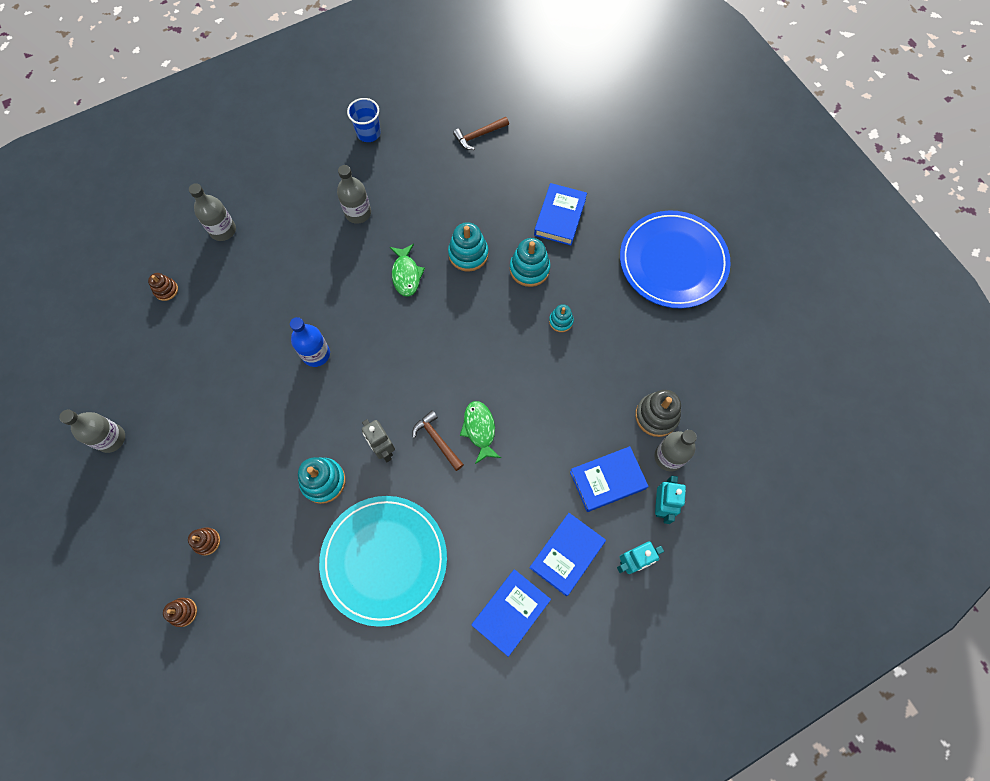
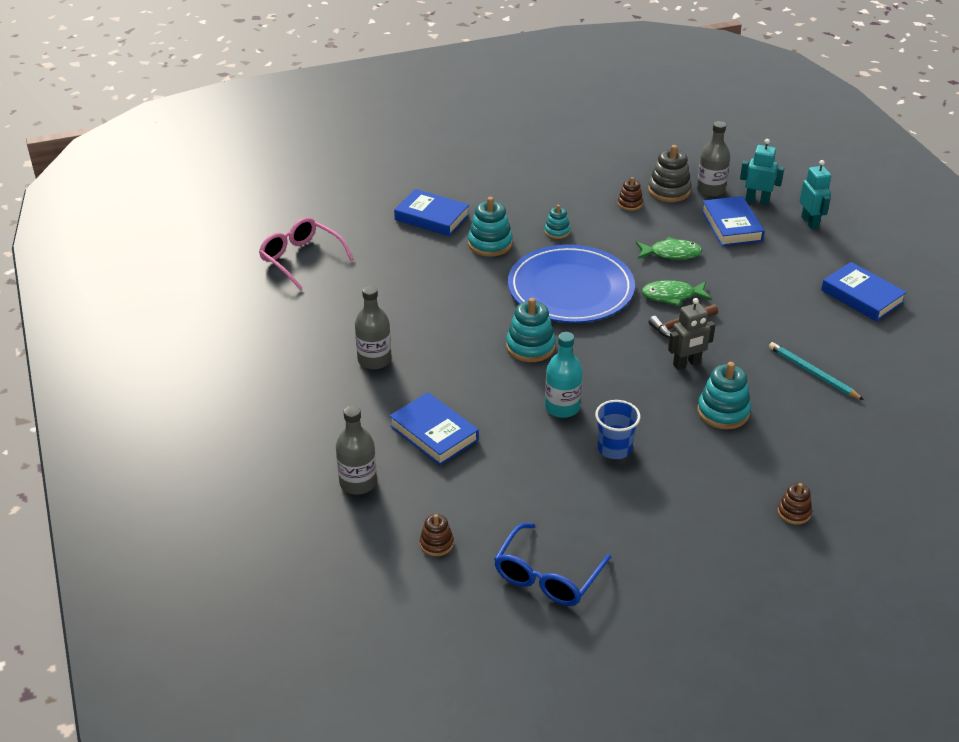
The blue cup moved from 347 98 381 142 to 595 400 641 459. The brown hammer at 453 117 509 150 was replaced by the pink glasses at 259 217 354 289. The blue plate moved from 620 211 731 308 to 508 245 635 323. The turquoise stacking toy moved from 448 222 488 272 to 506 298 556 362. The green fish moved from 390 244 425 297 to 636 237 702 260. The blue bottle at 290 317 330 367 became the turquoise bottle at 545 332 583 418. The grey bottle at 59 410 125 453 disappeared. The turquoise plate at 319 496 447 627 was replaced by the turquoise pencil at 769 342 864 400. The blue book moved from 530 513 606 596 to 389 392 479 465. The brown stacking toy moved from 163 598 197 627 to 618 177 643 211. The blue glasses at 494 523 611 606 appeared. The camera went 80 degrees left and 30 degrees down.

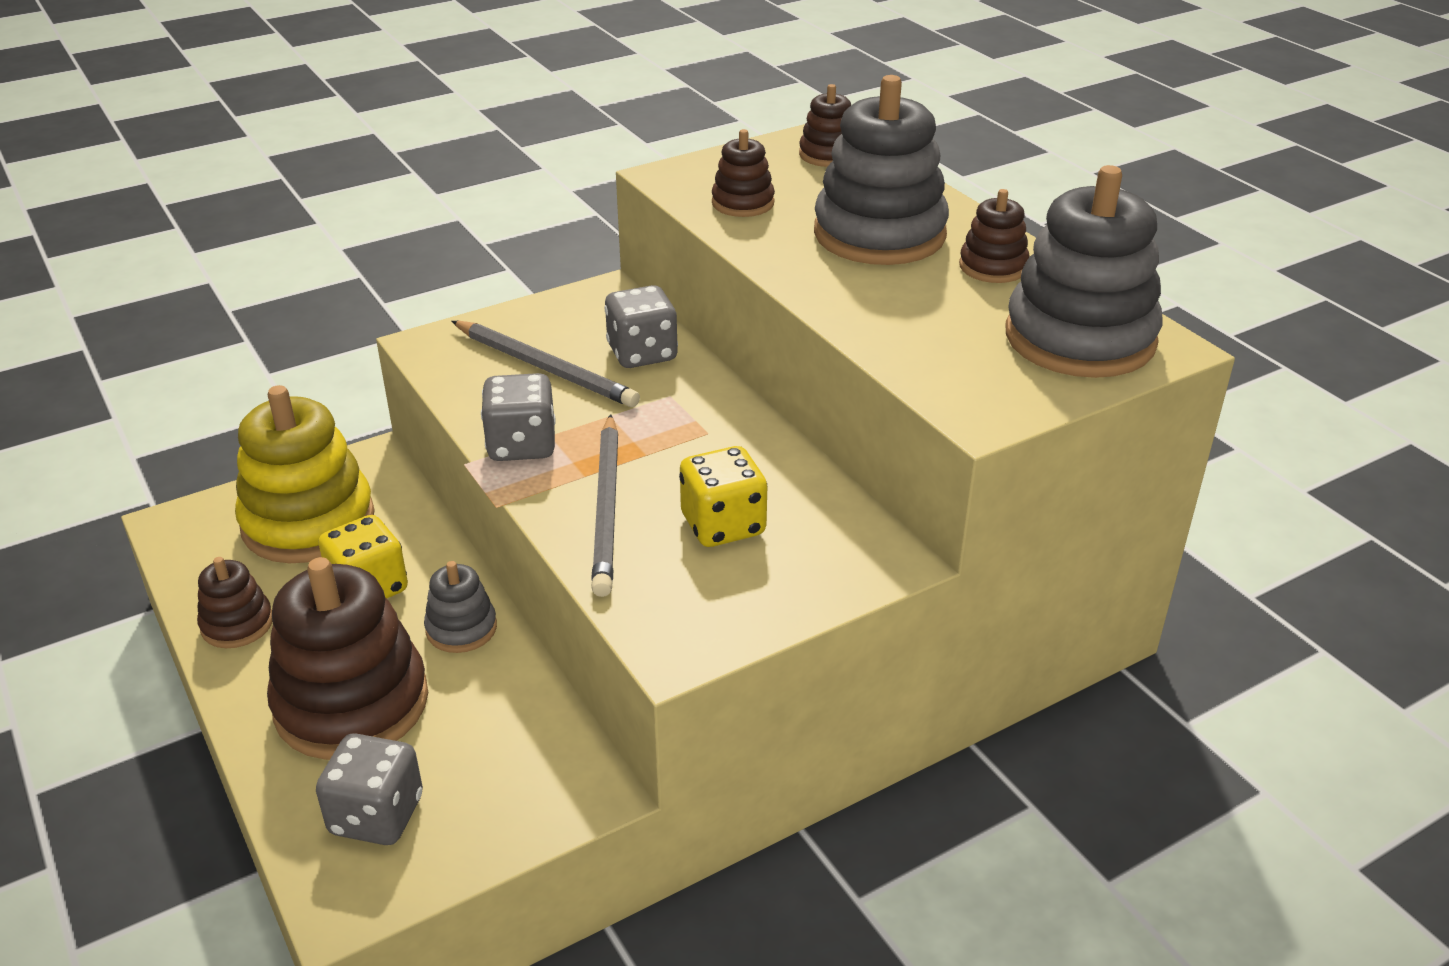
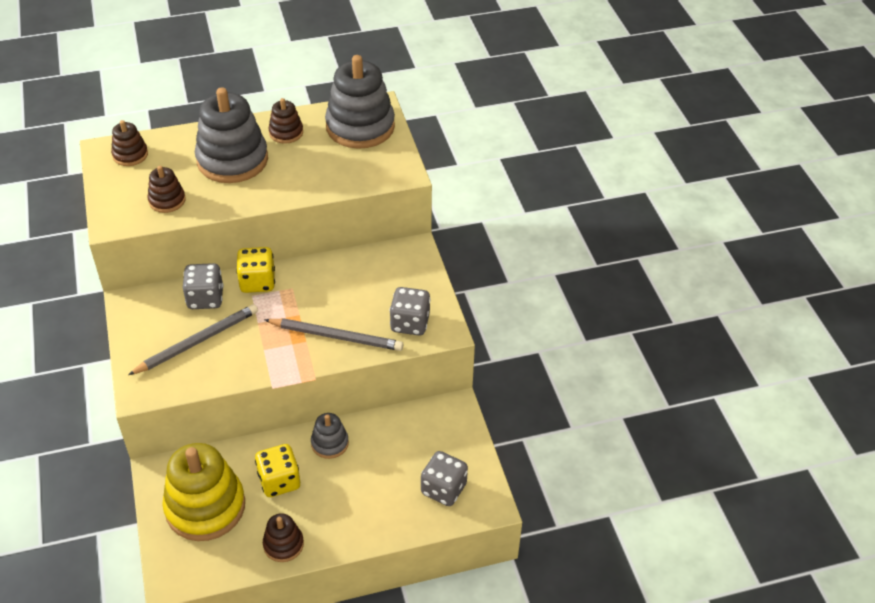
The grey dice moved from 481 373 556 461 to 390 287 430 335. The yellow dice moved from 679 446 767 547 to 236 247 275 293. The brown stacking toy at 267 557 428 760 disappeared. The camera went 75 degrees left and 10 degrees up.

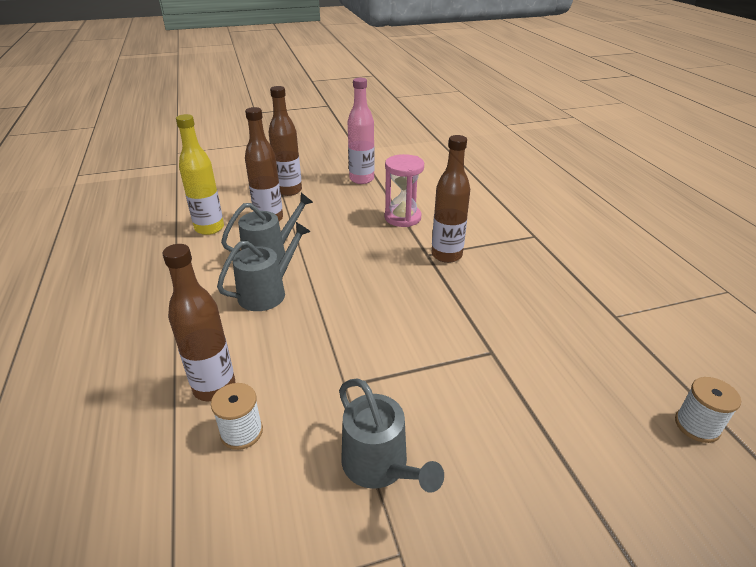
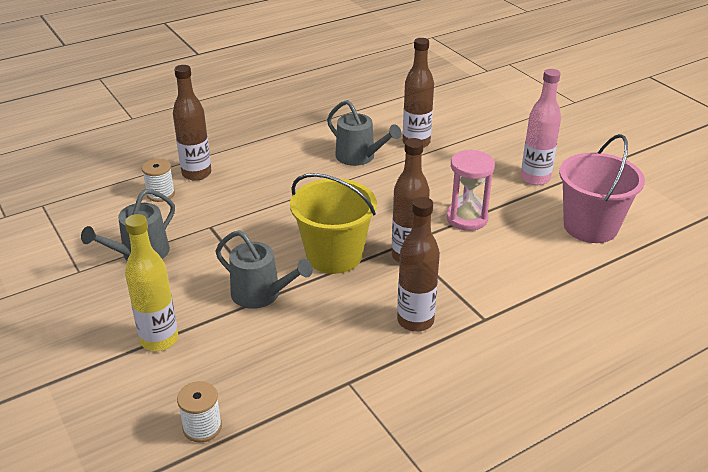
The brown bottle moved from 268 86 302 196 to 397 197 440 332. The yellow bottle moved from 176 114 224 235 to 125 214 178 351. The grey watering can moved from 217 222 311 311 to 215 230 313 309. The pink bucket at 559 134 645 243 appeared. The yellow bucket at 290 173 377 274 appeared. The camera went 75 degrees right and 0 degrees up.

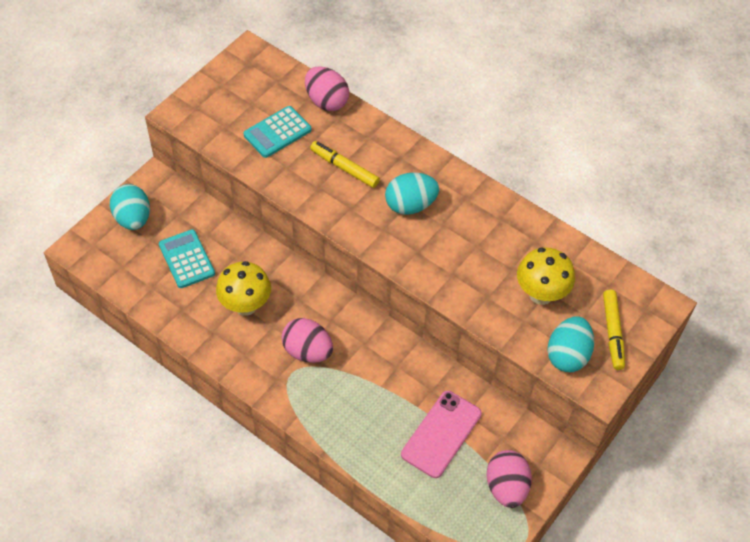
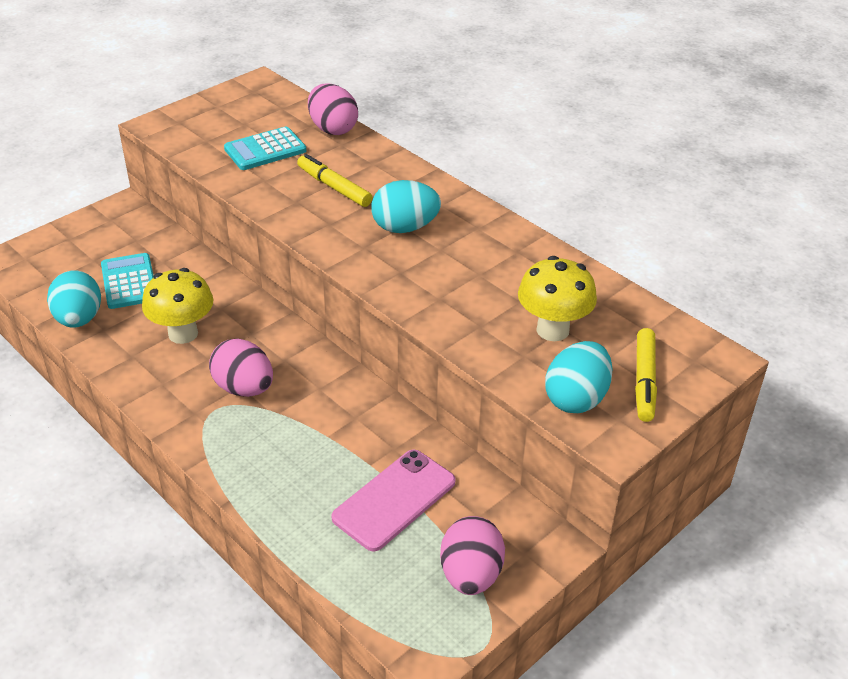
The turquoise egg moved from 110 184 150 230 to 47 270 101 328. The camera went 10 degrees right and 15 degrees down.

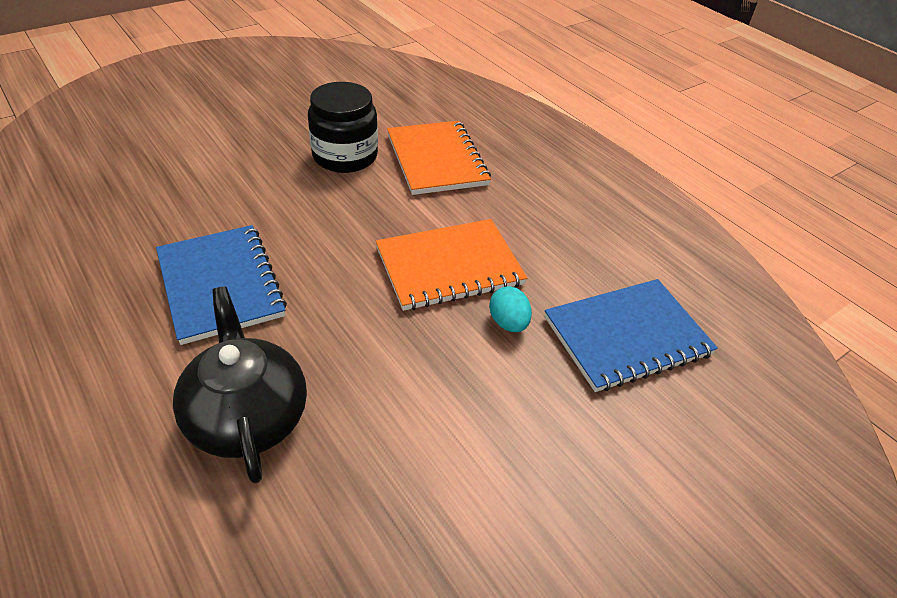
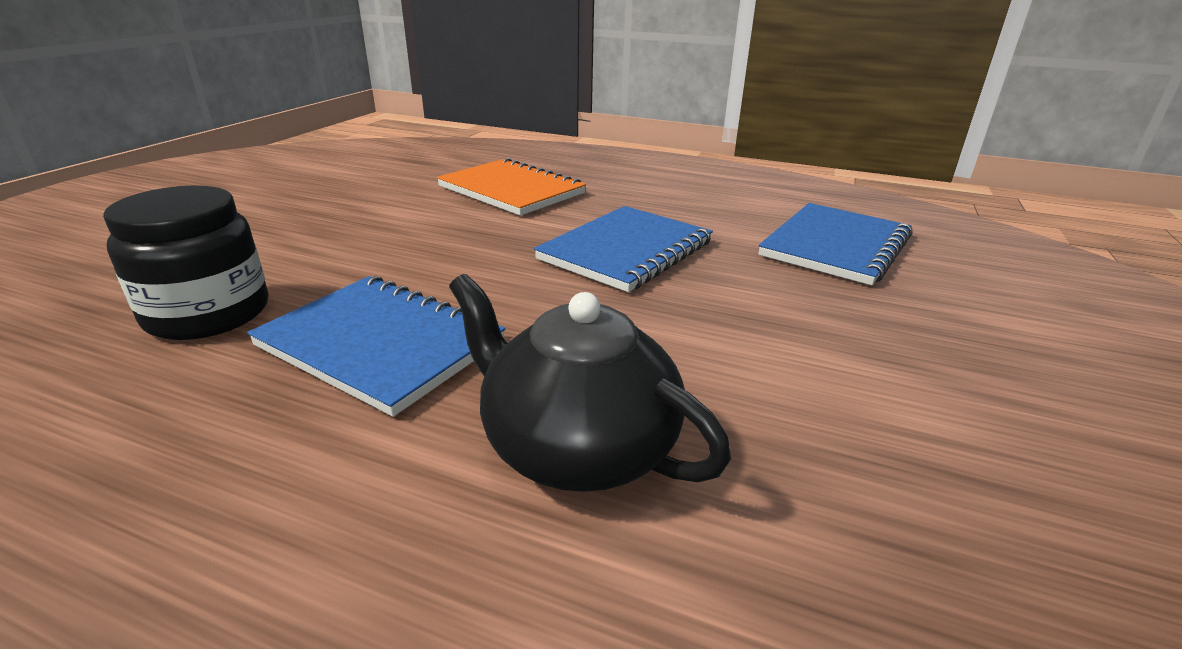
The black jar moved from 308 82 378 173 to 103 186 269 340. The orange notebook at 376 219 527 311 became the blue notebook at 534 206 713 292. The turquoise egg at 489 286 532 332 disappeared. The camera went 30 degrees left and 15 degrees down.

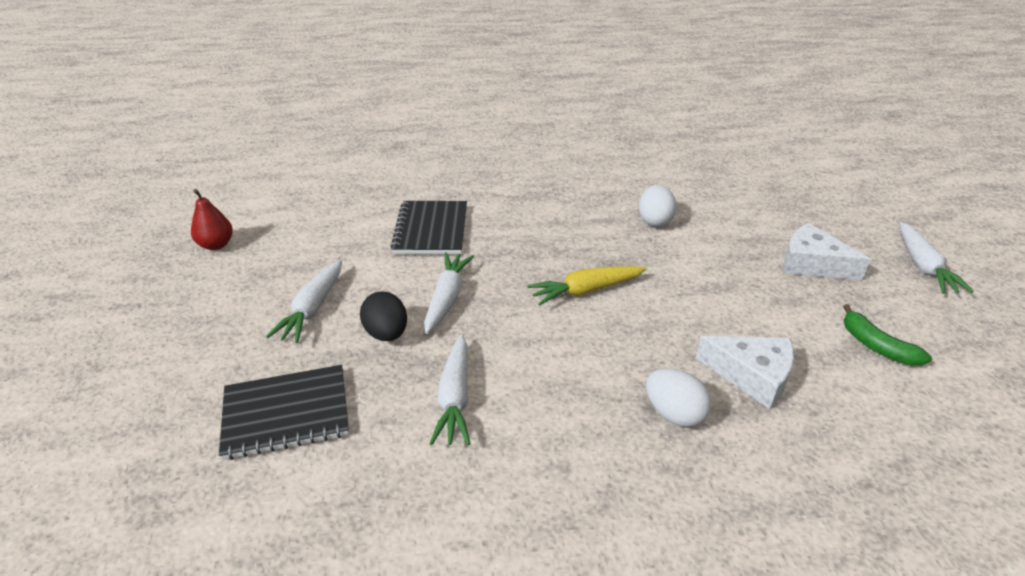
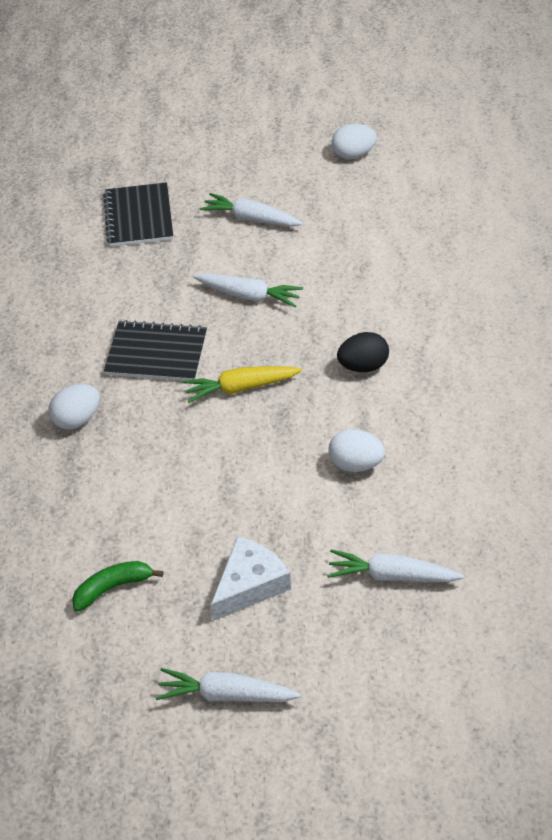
The red pear at 191 189 233 250 was replaced by the white egg at 332 124 377 159. The black notebook moved from 390 201 467 254 to 104 320 207 381. The yellow carrot at 527 266 646 306 turned 90 degrees counterclockwise. The black egg moved from 360 292 407 341 to 337 332 389 372. The white carrot moved from 429 334 471 445 to 327 549 464 582. The white cheese at 696 336 794 409 disappeared. The camera went 100 degrees right and 10 degrees up.

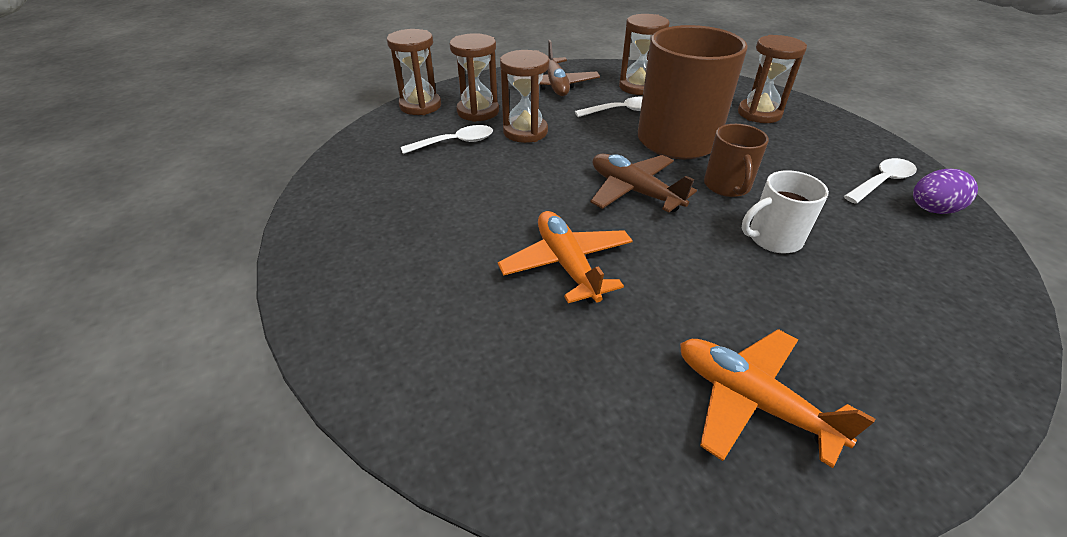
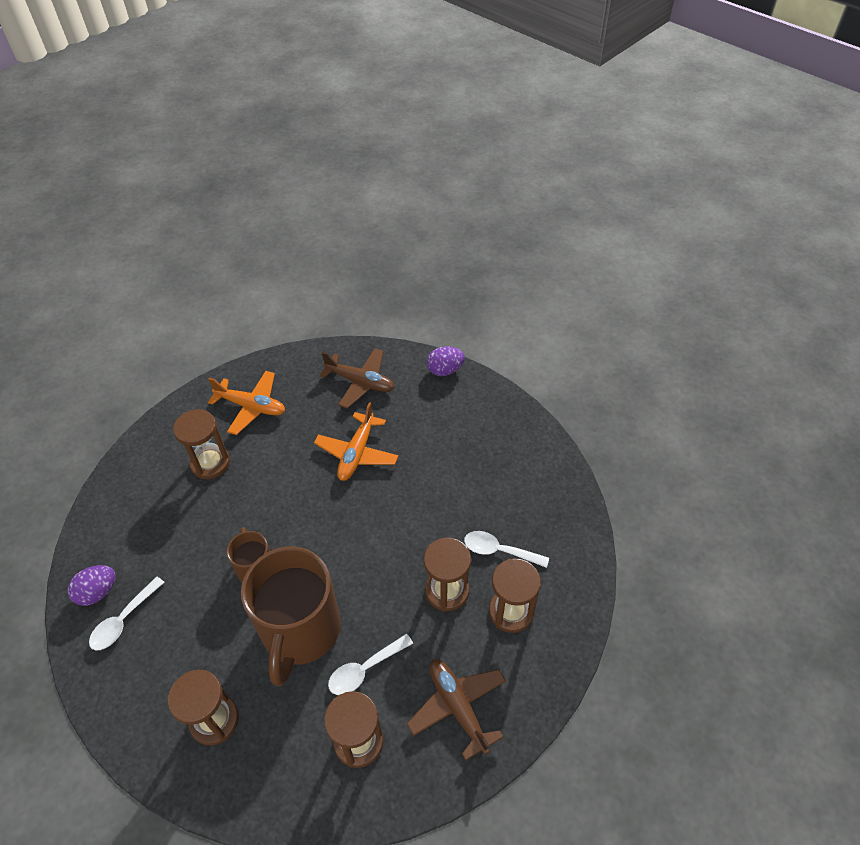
The brown hourglass moved from 387 29 441 115 to 173 409 230 479. The white spoon at 401 125 493 154 turned 60 degrees clockwise. The brown plane moved from 590 154 697 213 to 319 348 395 409. The white mug at 742 170 829 253 disappeared. The orange plane at 498 211 633 304 turned 60 degrees clockwise. The purple egg at 427 346 465 376 appeared. The camera went 160 degrees right and 10 degrees up.

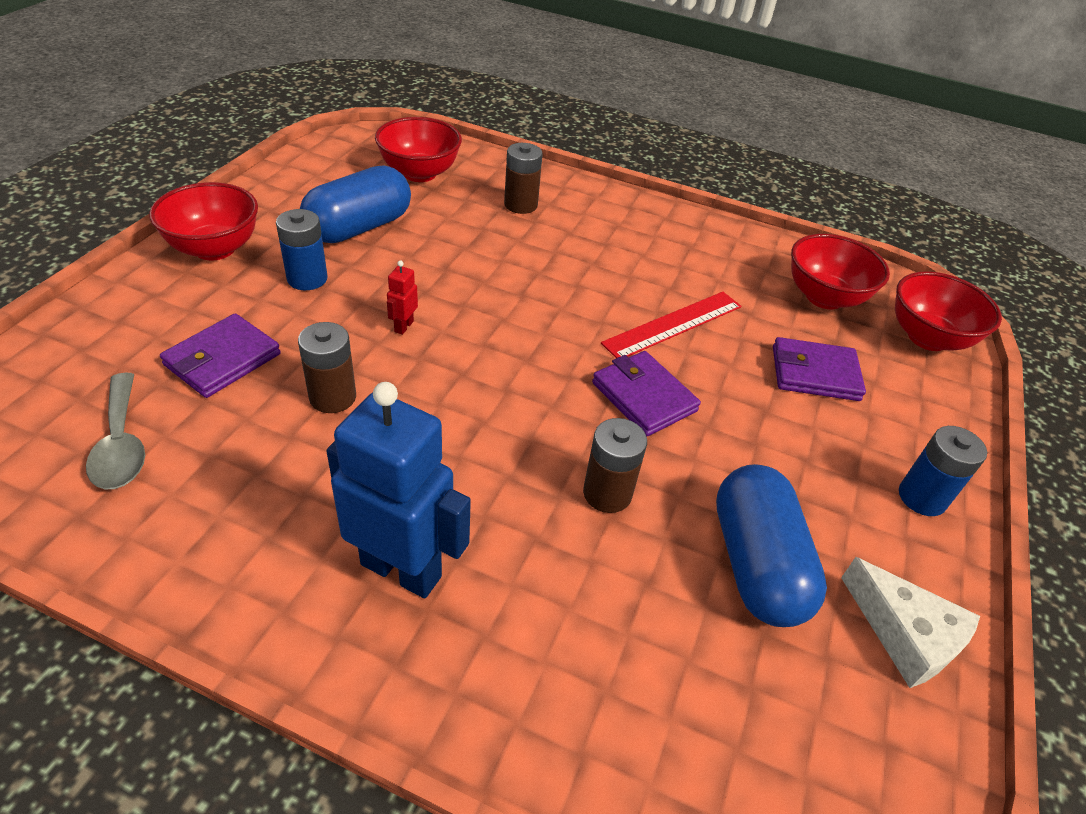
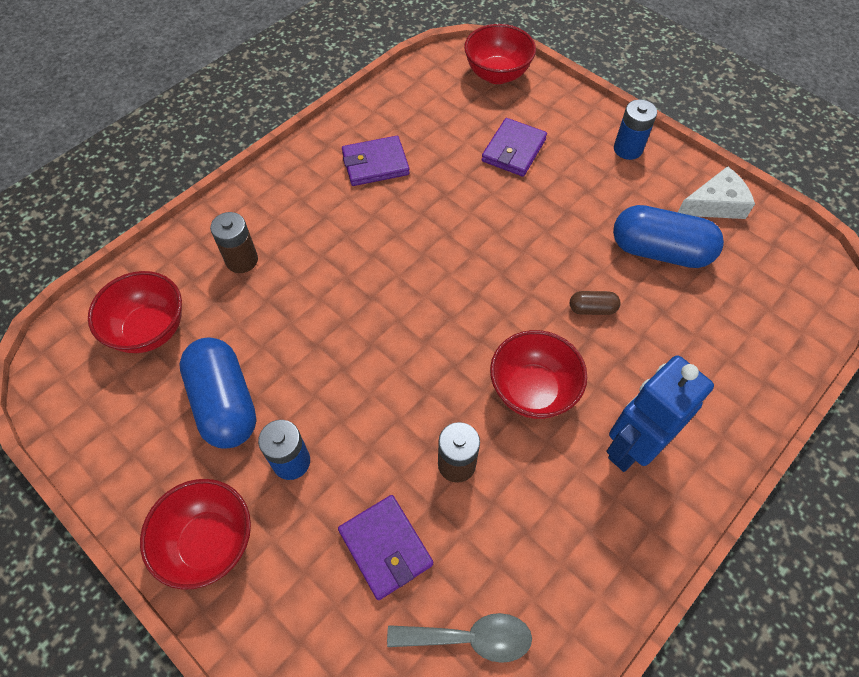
The red bowl moved from 791 234 890 309 to 490 330 587 419. The red robot at 387 261 418 335 disappeared. The red ruler at 601 292 742 358 disappeared. The purple wallet moved from 592 351 701 436 to 342 136 410 186. The brown battery at 583 418 647 513 was replaced by the brown capsule at 570 291 620 315. The camera went 65 degrees left and 15 degrees up.

